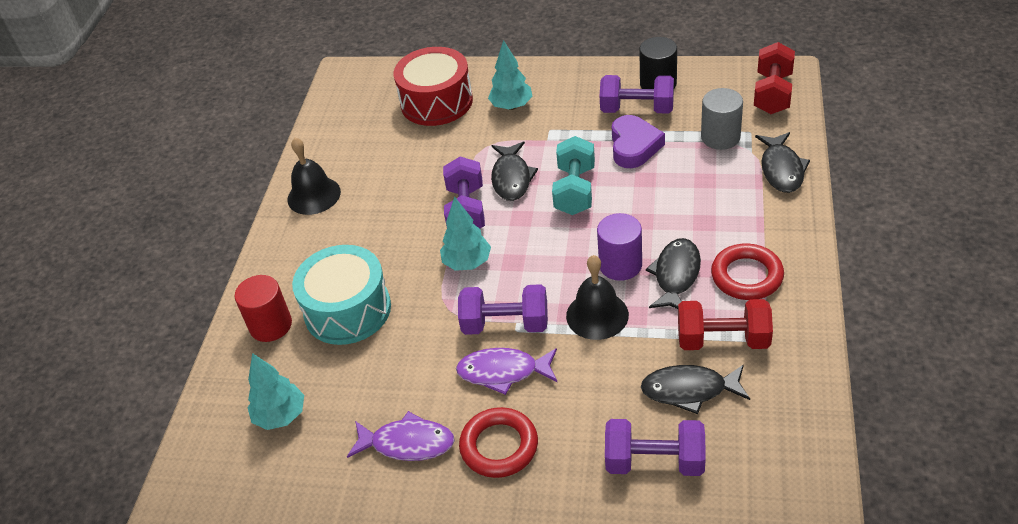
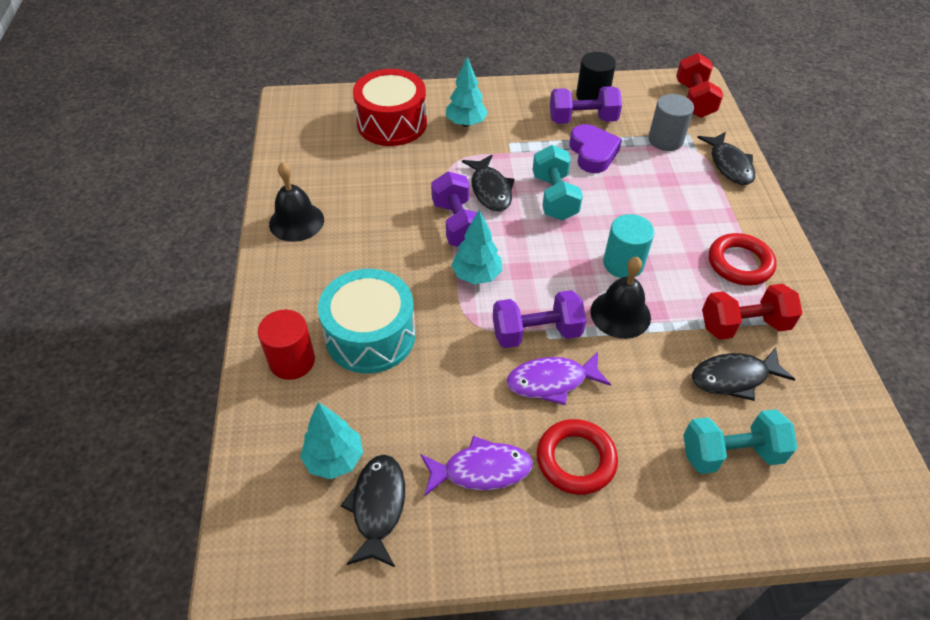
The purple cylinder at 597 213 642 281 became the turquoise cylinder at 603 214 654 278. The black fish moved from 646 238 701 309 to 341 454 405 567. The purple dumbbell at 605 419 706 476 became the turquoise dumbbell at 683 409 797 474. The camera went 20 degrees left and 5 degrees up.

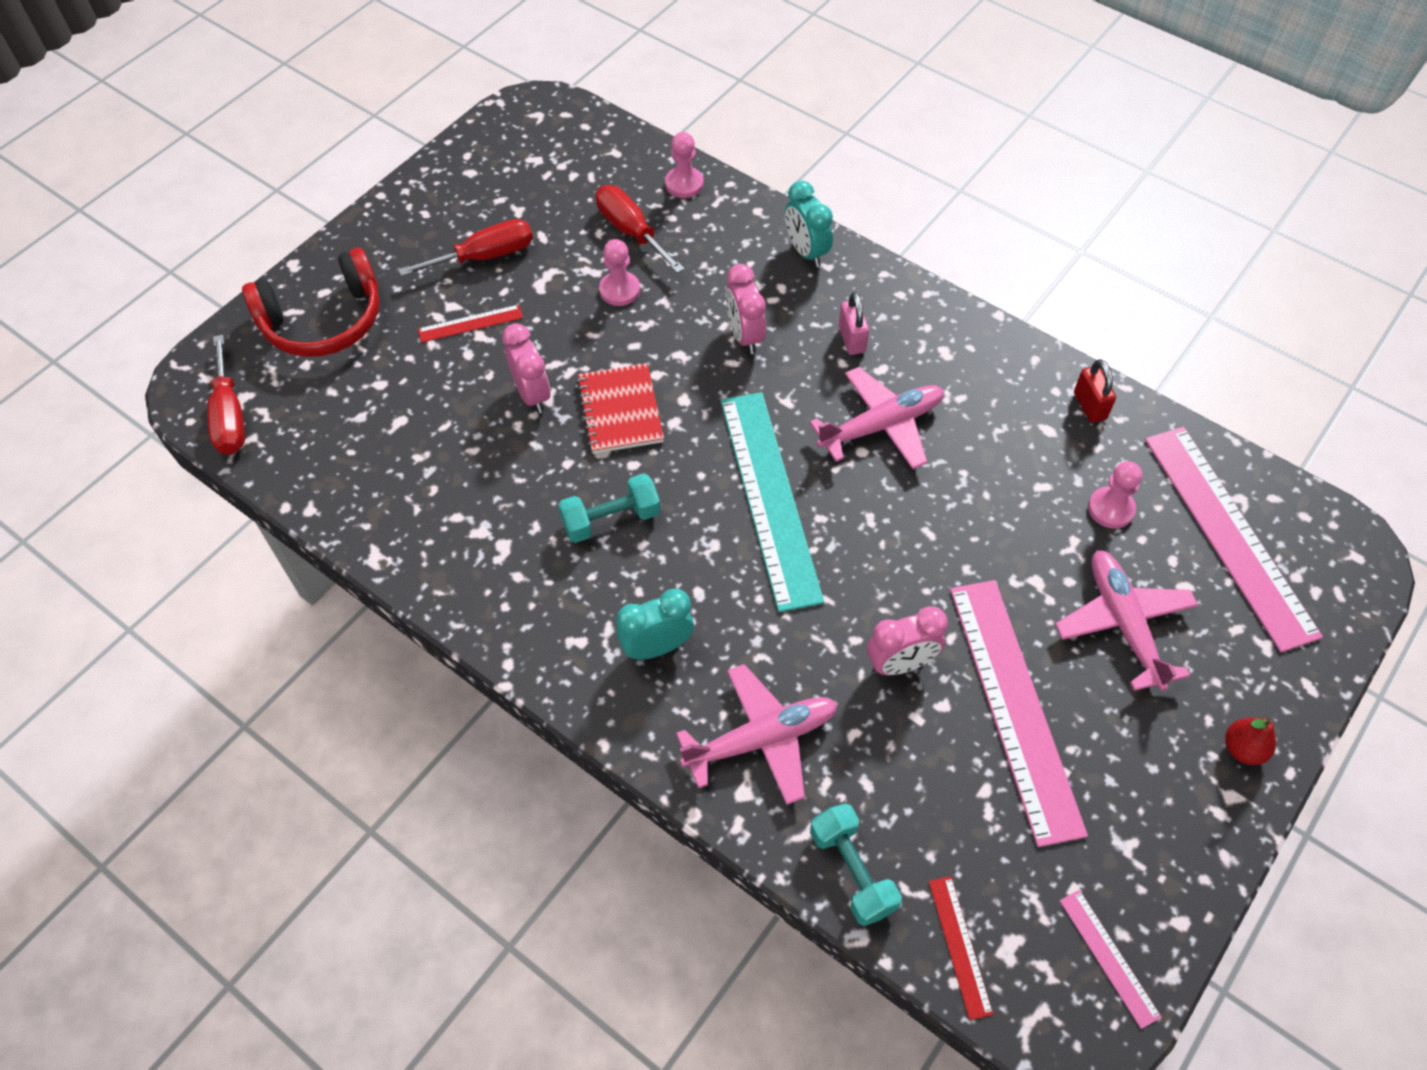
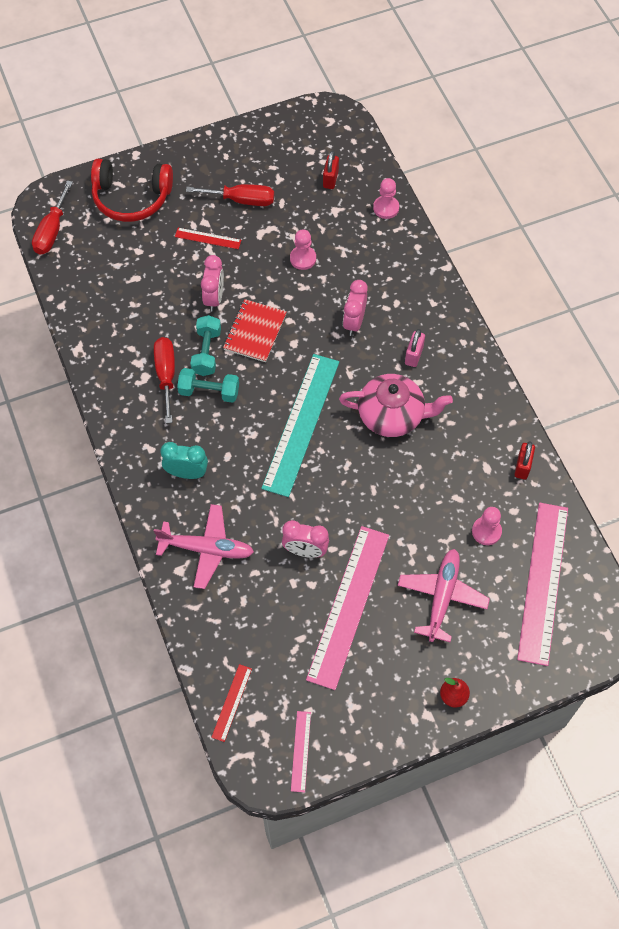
The turquoise clock at 785 181 833 267 disappeared. The red screwdriver moved from 596 185 685 273 to 154 337 175 423. The pink plane at 810 367 944 469 was replaced by the pink teapot at 339 374 453 437. The turquoise dumbbell moved from 810 803 902 926 to 190 315 221 376. The red padlock at 323 151 339 189 appeared. The camera went 30 degrees right and 5 degrees up.

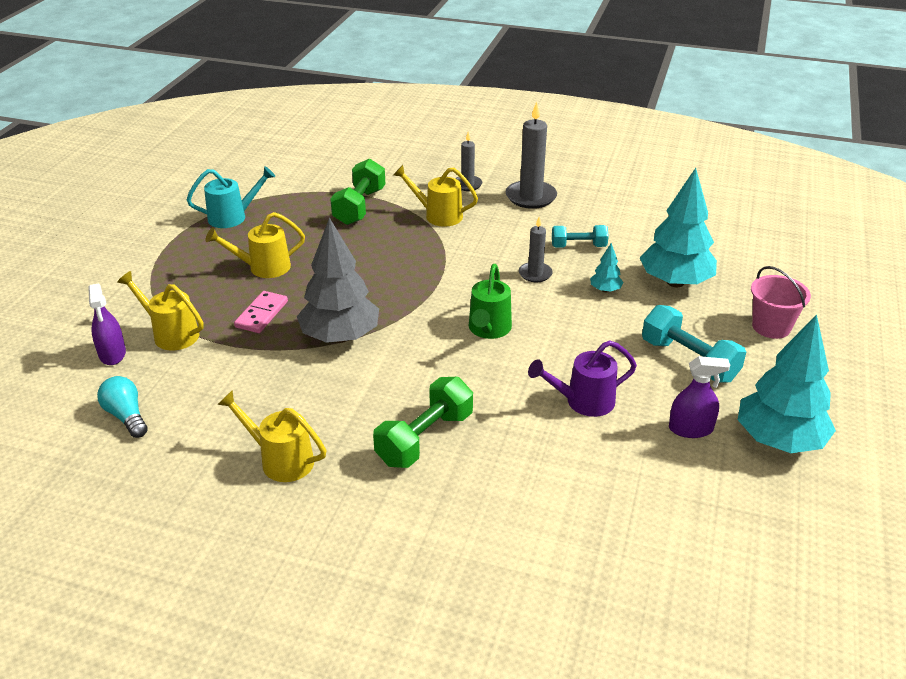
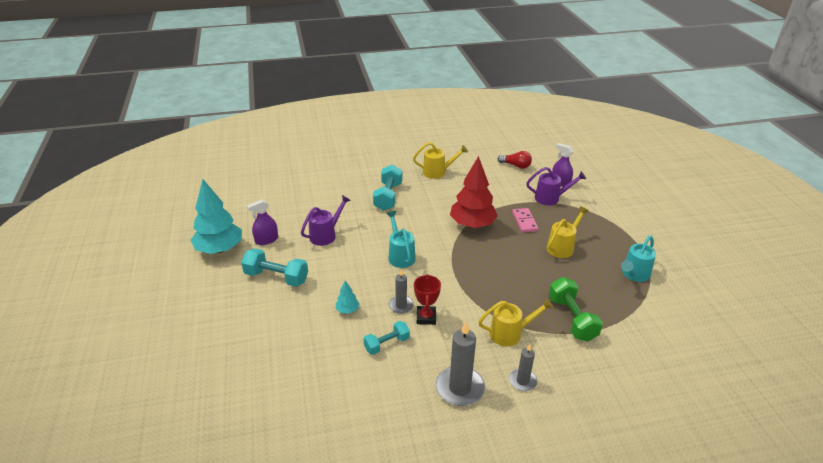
The turquoise tree at 640 168 717 287 disappeared. The grey tree at 297 217 379 343 became the red tree at 450 156 498 228. The green watering can at 469 264 512 339 became the turquoise watering can at 386 211 416 268. The pink bucket at 751 266 811 339 disappeared. The yellow watering can at 117 271 204 351 became the purple watering can at 526 167 586 205. The turquoise light bulb at 97 376 148 438 became the red light bulb at 498 151 532 169. The green dumbbell at 373 377 473 468 became the turquoise dumbbell at 373 164 402 211. The red trophy at 414 274 441 325 appeared. The camera went 150 degrees right and 0 degrees up.

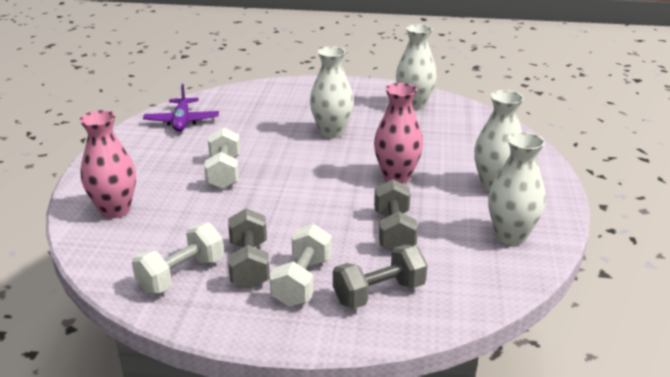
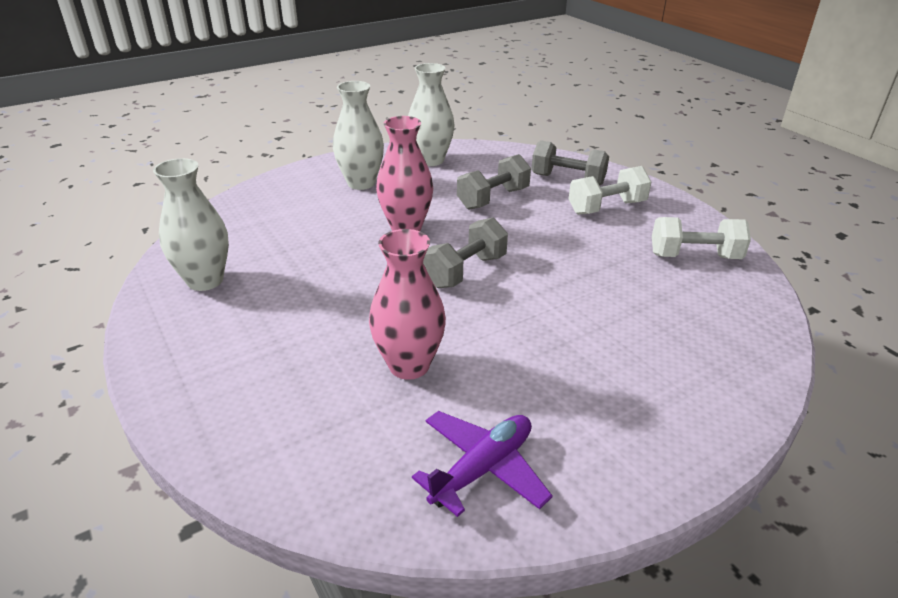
The white vase at 310 46 354 138 disappeared. The pink vase moved from 80 110 136 218 to 369 229 446 380. The white dumbbell at 204 127 240 189 disappeared. The grey dumbbell moved from 228 208 270 289 to 423 218 508 288. The camera went 130 degrees left and 5 degrees up.

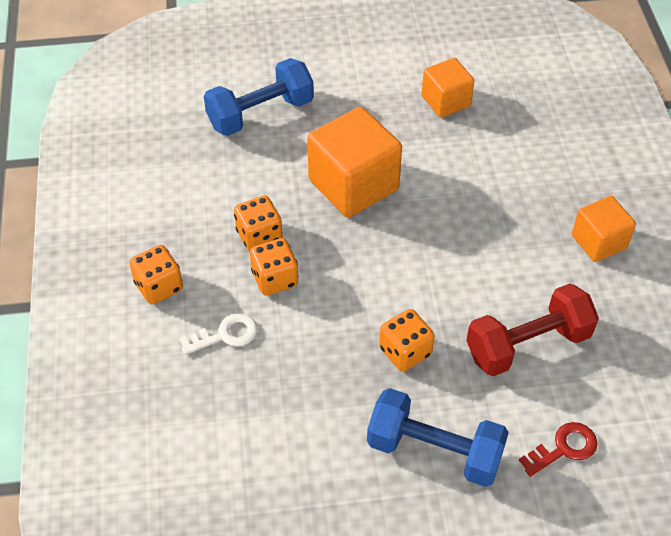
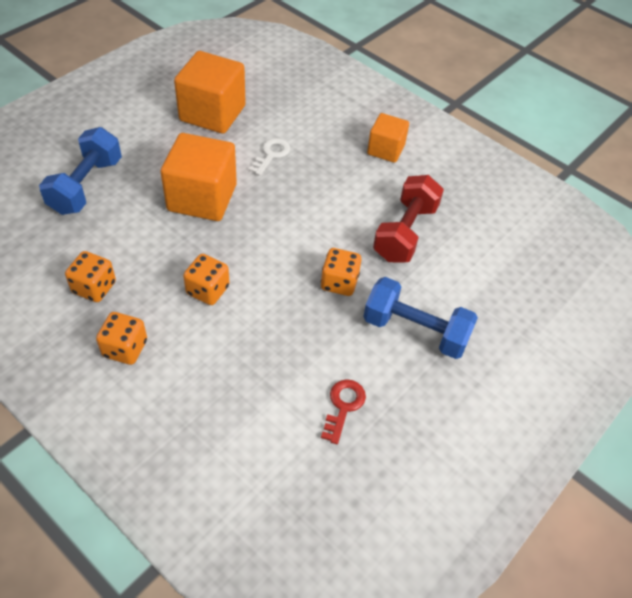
The orange cube at 422 58 474 118 changed to 1.69 times the size. The orange dice moved from 234 195 283 251 to 65 251 116 302. The white key moved from 180 313 258 355 to 249 138 290 176. The blue dumbbell at 367 388 509 487 turned 45 degrees clockwise. The red key moved from 519 422 598 477 to 321 379 366 444. The camera went 45 degrees left and 0 degrees up.

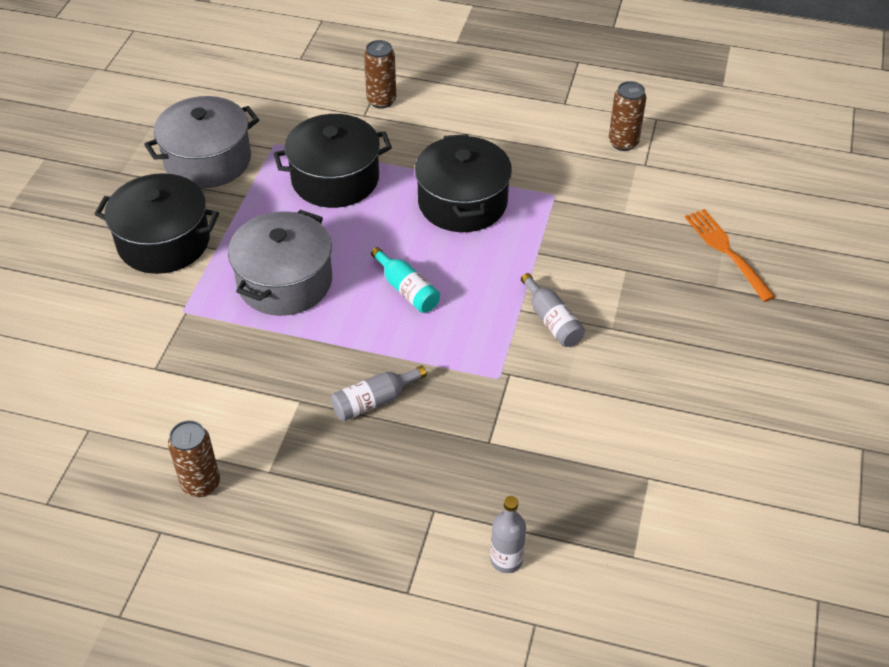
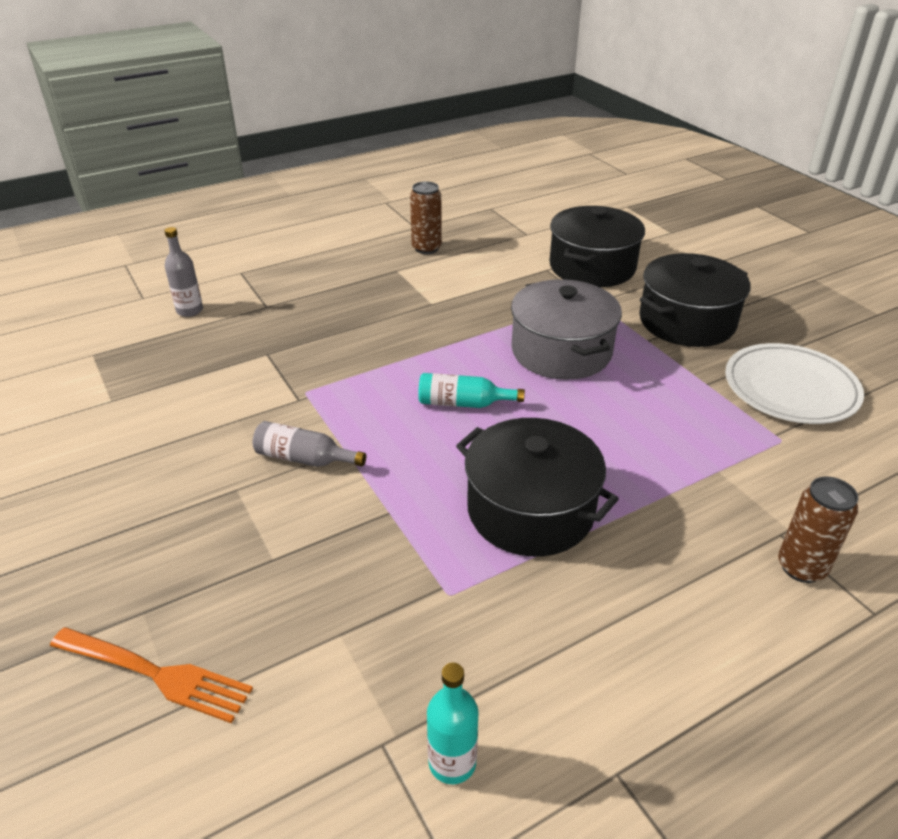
The brown can at 609 81 646 151 was replaced by the turquoise bottle at 427 663 479 784. The grey pot at 144 96 259 188 was replaced by the white plate at 725 343 864 424. The black pot moved from 273 114 392 208 to 549 206 645 287. The grey bottle at 331 365 427 421 disappeared. The camera went 135 degrees right and 10 degrees down.

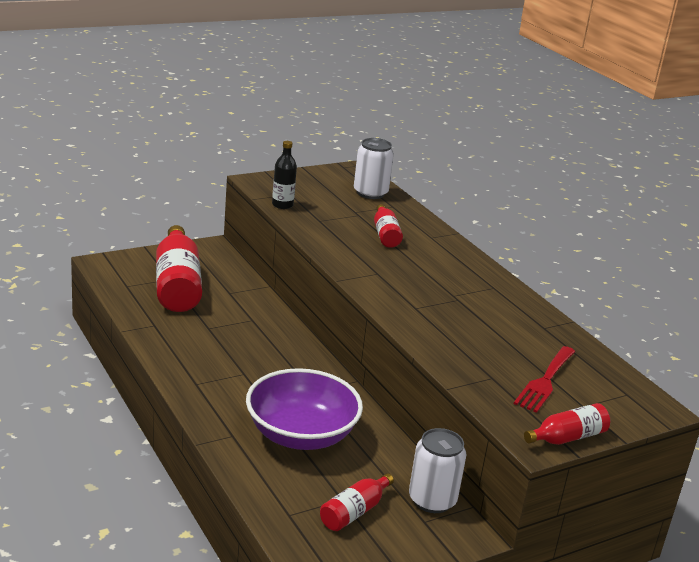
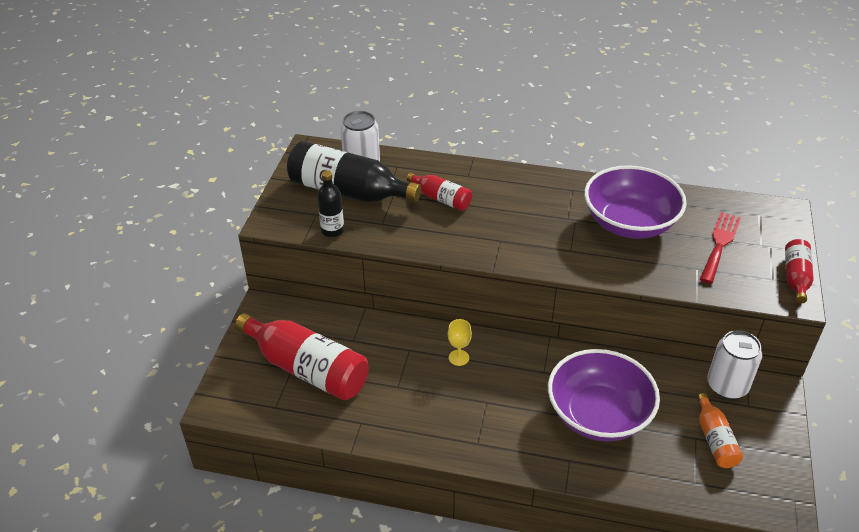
The red fork at 514 346 575 413 turned 135 degrees counterclockwise. The red bottle at 320 473 394 531 became the orange bottle at 697 393 743 468. The black bottle at 287 141 421 202 appeared. The purple bowl at 584 165 687 239 appeared. The yellow goblet at 448 319 472 366 appeared. The camera went 45 degrees left and 15 degrees up.

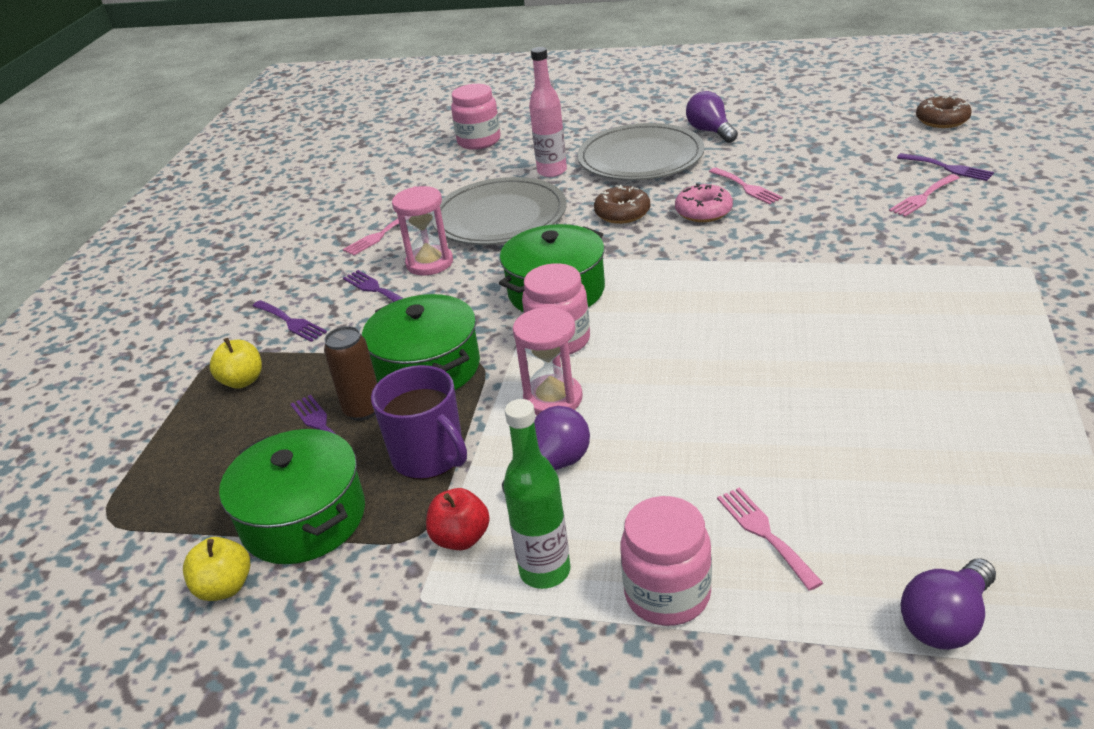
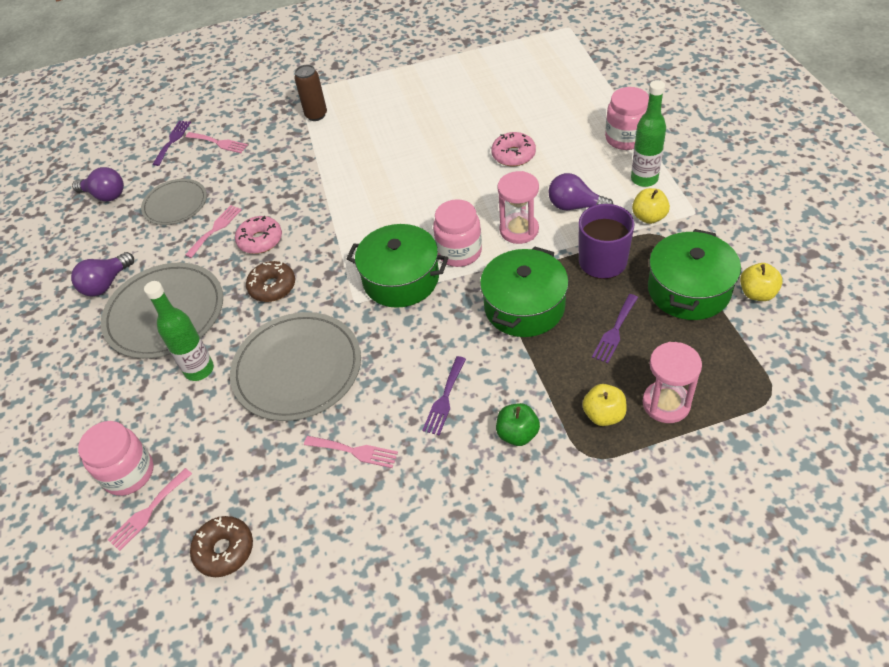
The pink bottle at 529 47 567 177 became the green bottle at 144 281 214 381. The brown donut moved from 916 96 972 128 to 190 516 253 577. The pink hourglass moved from 392 186 453 276 to 642 342 702 423. The purple fork at 253 300 327 342 was replaced by the green apple at 496 403 540 446. The brown can moved from 324 326 377 421 to 294 65 327 121. The pink fork moved from 717 487 823 591 to 108 468 192 551. The red apple at 426 488 490 550 became the yellow apple at 632 188 670 224. The purple light bulb moved from 900 558 996 650 to 72 167 124 201. The pink donut at 491 132 536 166 appeared. The grey plate at 141 179 207 225 appeared. The camera went 115 degrees left and 15 degrees up.

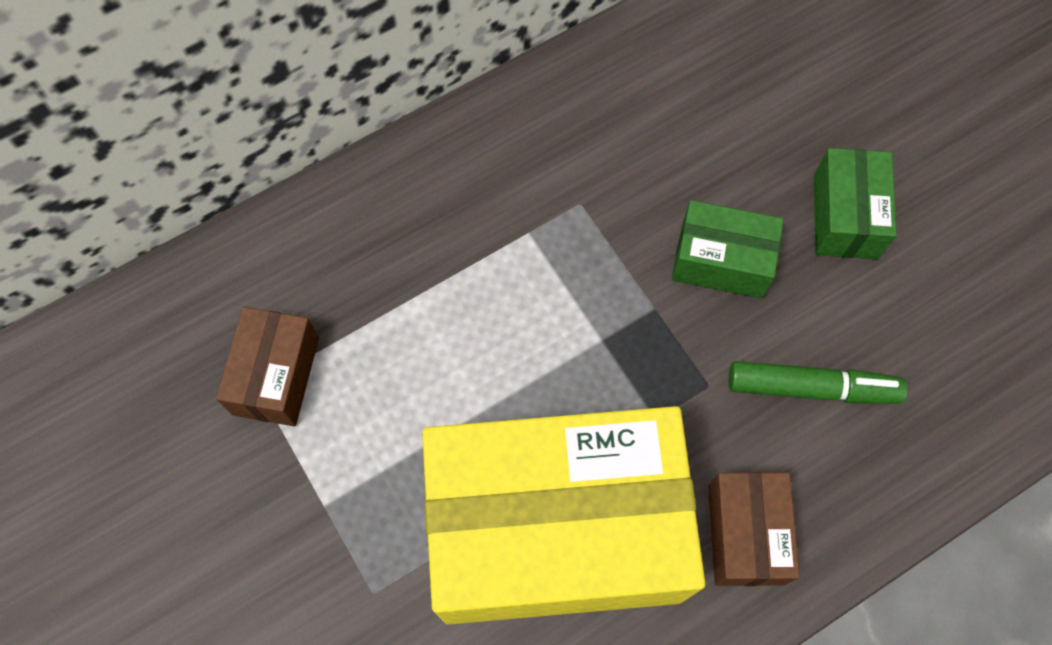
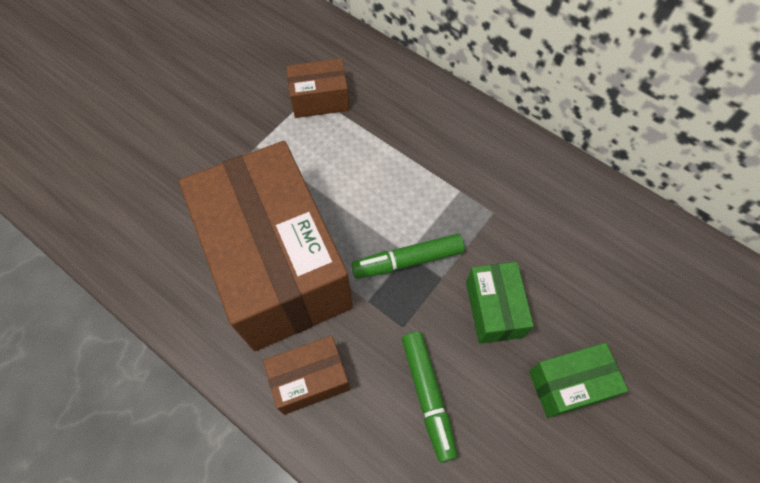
The yellow box at 422 406 706 625 became the brown box at 179 141 353 351. The green marker at 351 234 465 279 appeared. The camera went 70 degrees right and 5 degrees down.

